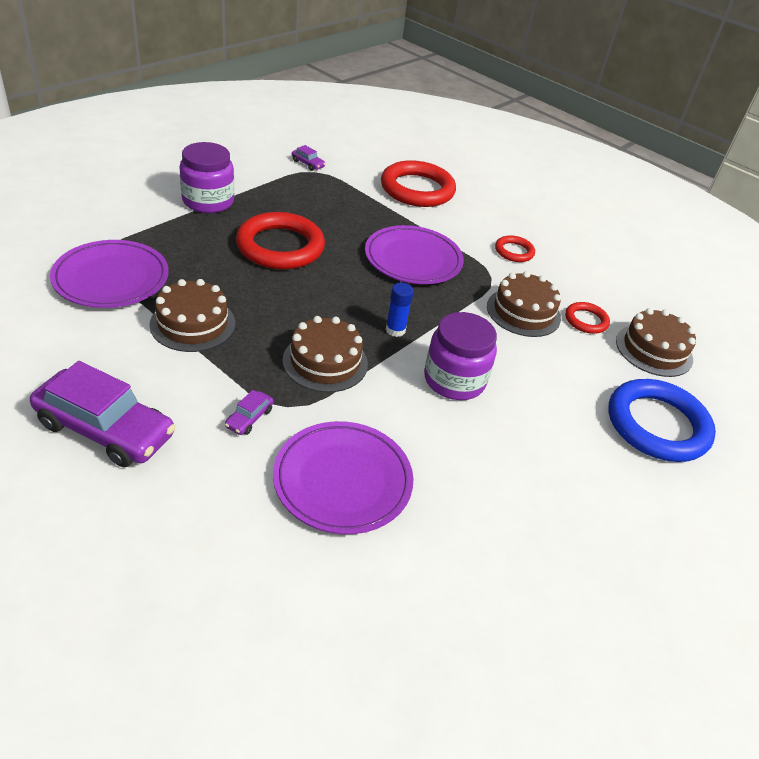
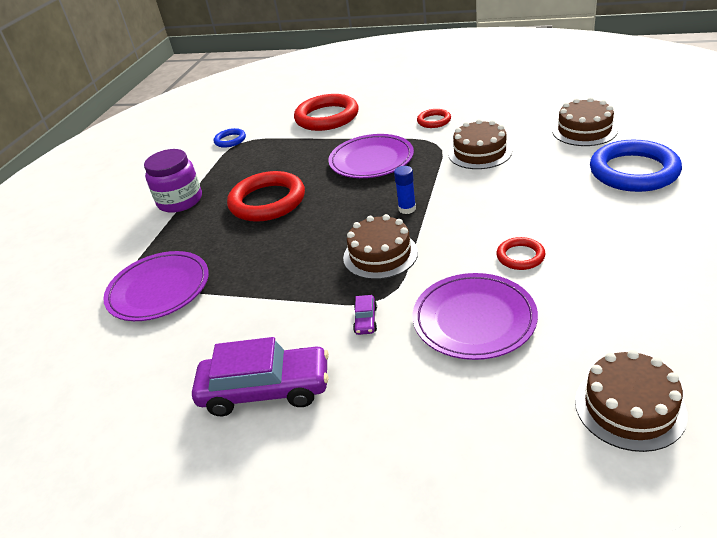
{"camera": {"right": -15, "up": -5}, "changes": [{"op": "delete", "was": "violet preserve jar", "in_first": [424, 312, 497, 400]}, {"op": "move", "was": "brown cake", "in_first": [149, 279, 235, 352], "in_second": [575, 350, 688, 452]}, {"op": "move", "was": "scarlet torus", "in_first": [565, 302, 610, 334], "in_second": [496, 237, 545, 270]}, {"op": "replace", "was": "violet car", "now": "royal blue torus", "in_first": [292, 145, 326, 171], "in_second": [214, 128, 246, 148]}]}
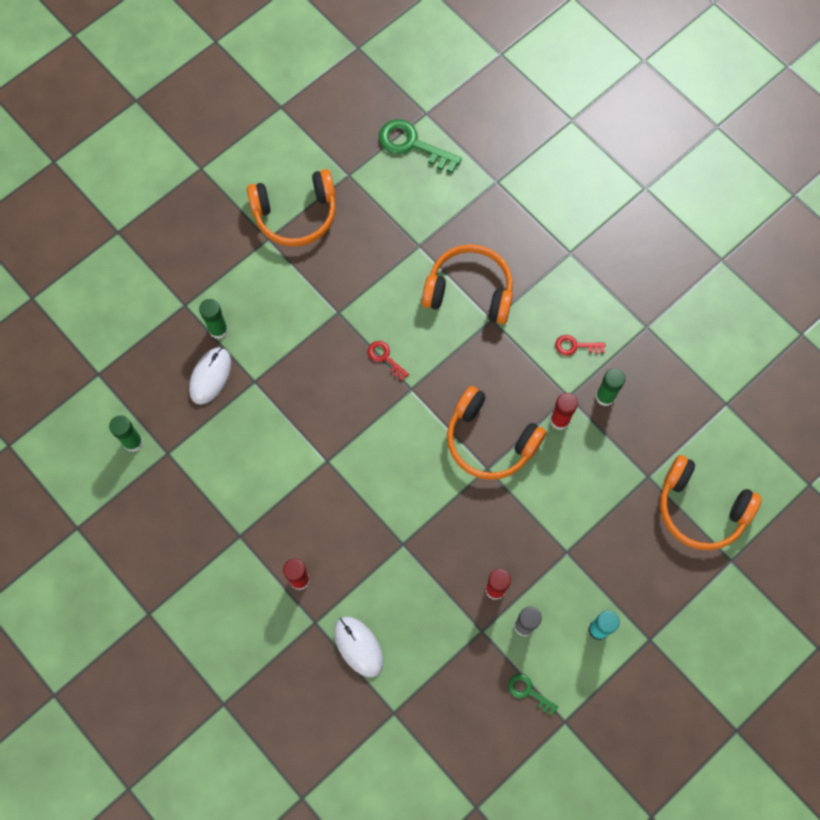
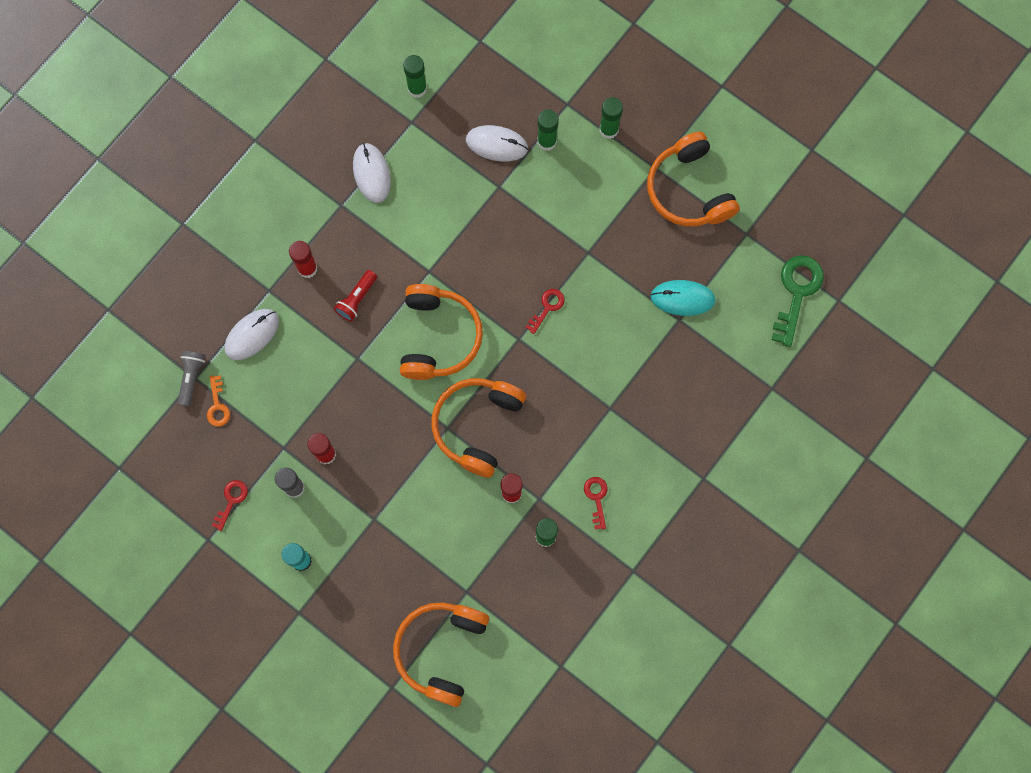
{"camera": {"right": 80, "up": 5}, "changes": [{"op": "insert", "now": "gray torch", "in_second": [178, 351, 206, 406]}, {"op": "insert", "now": "orange door key", "in_second": [207, 375, 230, 427]}, {"op": "insert", "now": "scarlet torch", "in_second": [334, 270, 377, 322]}, {"op": "insert", "now": "pure white computer mouse", "in_second": [353, 143, 391, 203]}, {"op": "insert", "now": "green glue", "in_second": [599, 97, 623, 139]}, {"op": "insert", "now": "turquoise computer mouse", "in_second": [651, 280, 716, 316]}, {"op": "move", "was": "orange headset", "in_first": [422, 244, 513, 324], "in_second": [400, 284, 483, 380]}, {"op": "recolor", "was": "green door key", "now": "scarlet door key", "in_first": [508, 674, 559, 716], "in_second": [212, 480, 248, 531]}]}
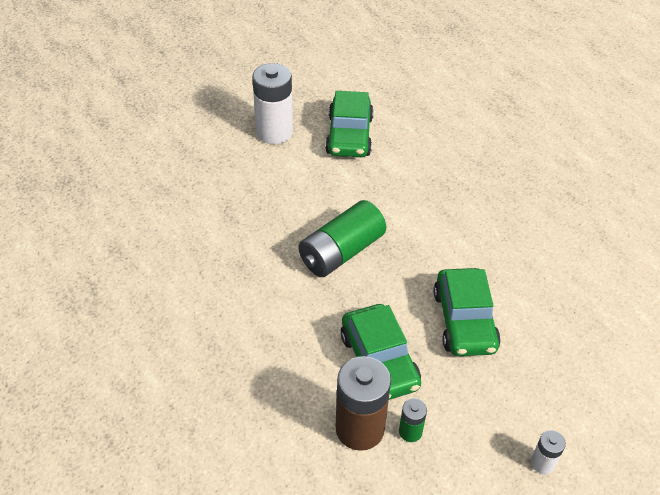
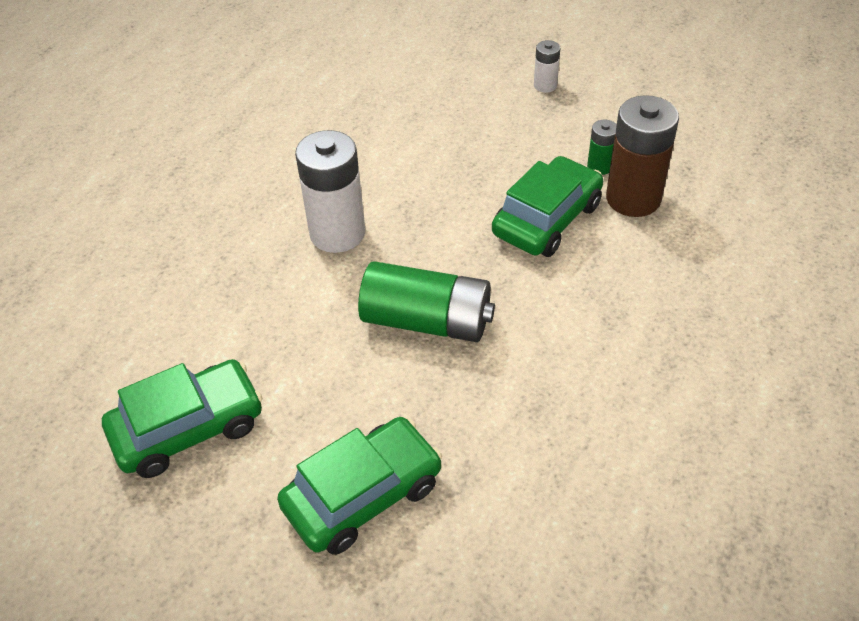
{"camera": {"right": -120, "up": 0}, "changes": [{"op": "move", "was": "pure white AA battery", "in_first": [252, 63, 293, 144], "in_second": [295, 130, 365, 253]}, {"op": "move", "was": "green car", "in_first": [433, 268, 501, 356], "in_second": [277, 417, 442, 555]}]}
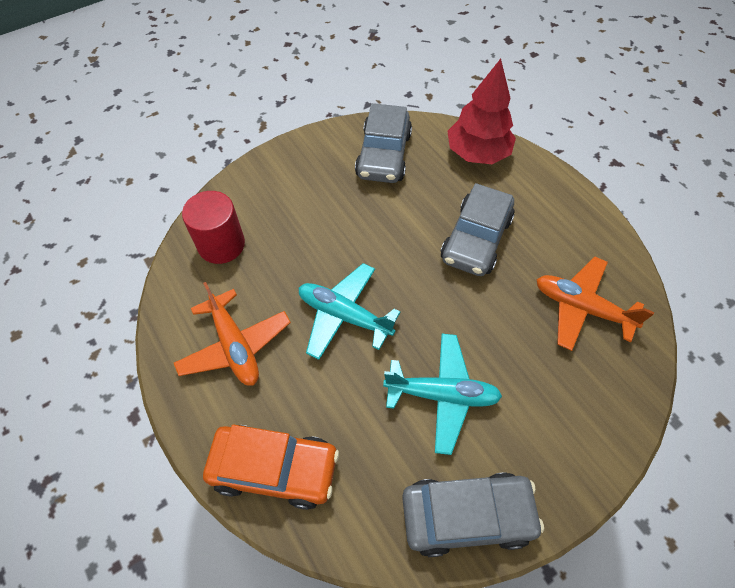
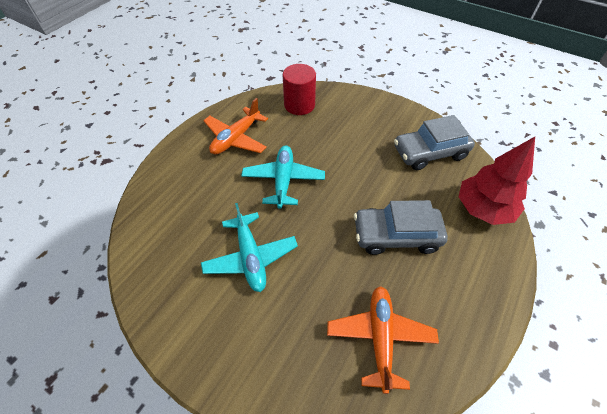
{"camera": {"right": 65, "up": -5}, "changes": [{"op": "delete", "was": "orange car", "in_first": [203, 424, 339, 510]}, {"op": "delete", "was": "gray car", "in_first": [402, 472, 544, 557]}]}
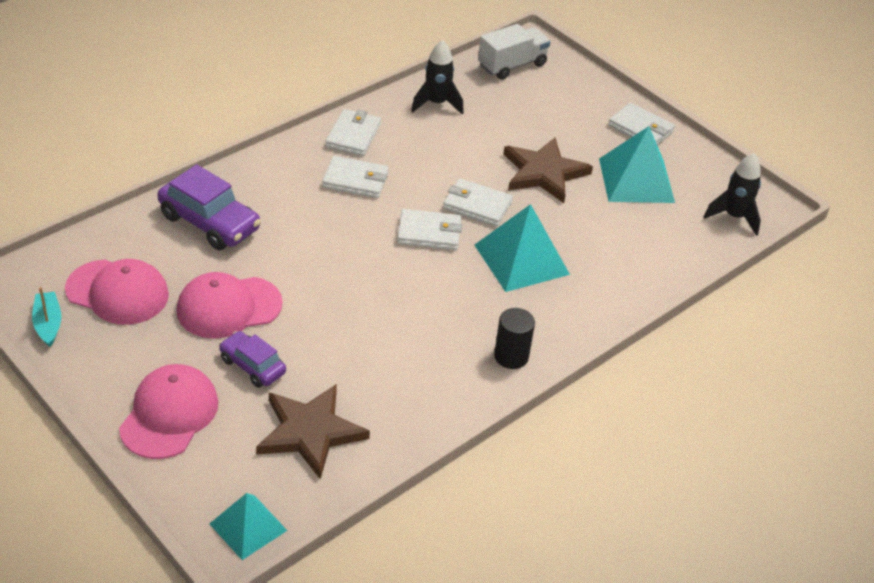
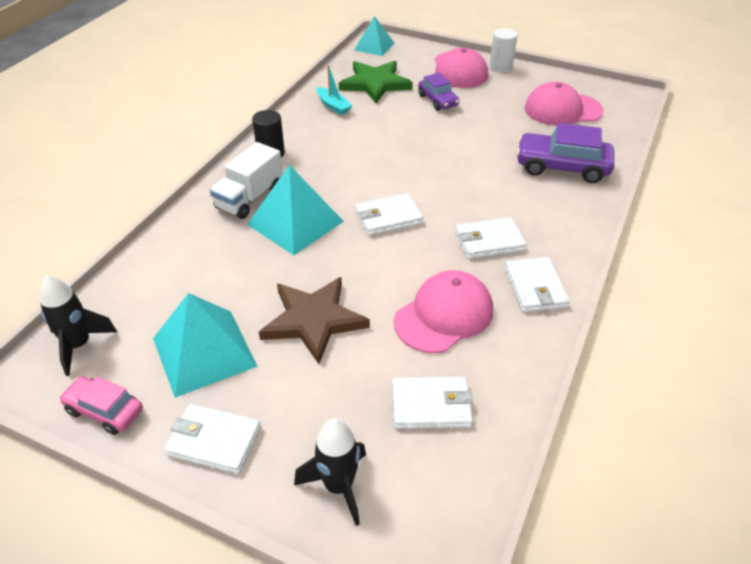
{"camera": {"right": 160, "up": 0}, "changes": [{"op": "insert", "now": "rose-pink car", "in_second": [59, 376, 143, 435]}, {"op": "insert", "now": "pure white cylinder shape", "in_second": [489, 28, 517, 72]}, {"op": "move", "was": "turquoise boat", "in_first": [32, 287, 61, 347], "in_second": [317, 65, 353, 115]}, {"op": "move", "was": "rose-pink peaked cap", "in_first": [177, 272, 283, 339], "in_second": [394, 270, 493, 353]}, {"op": "move", "was": "black spaceship", "in_first": [411, 40, 464, 114], "in_second": [294, 418, 366, 526]}, {"op": "move", "was": "pure white billfold", "in_first": [443, 178, 513, 226], "in_second": [392, 377, 473, 429]}, {"op": "move", "was": "pure white lorry", "in_first": [478, 24, 550, 80], "in_second": [210, 142, 283, 219]}, {"op": "recolor", "was": "brown five-pointed star", "now": "green five-pointed star", "in_first": [256, 384, 370, 479], "in_second": [339, 61, 413, 104]}, {"op": "rotate", "was": "violet car", "in_first": [219, 331, 286, 388], "in_second": [418, 73, 459, 111], "clockwise": 45}]}
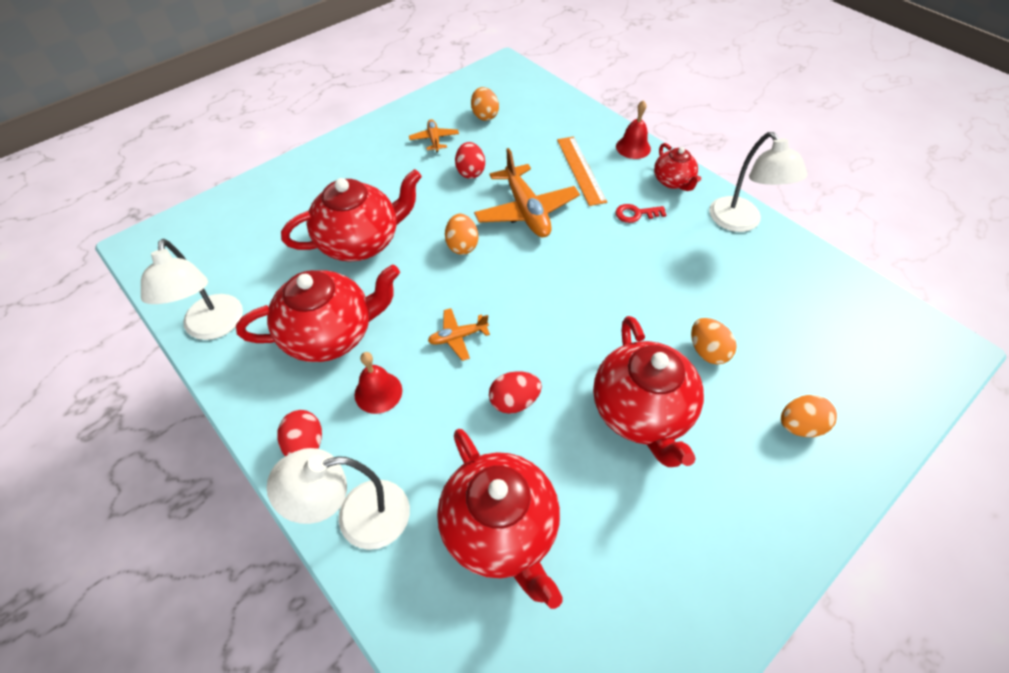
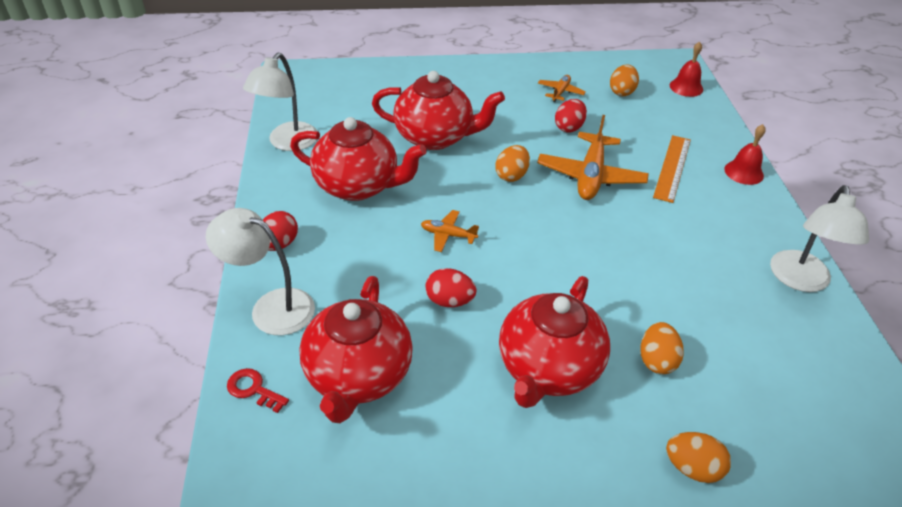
{"camera": {"right": 35, "up": -10}, "changes": [{"op": "delete", "was": "scarlet china teapot", "in_first": [654, 143, 701, 191]}, {"op": "move", "was": "scarlet hand bell", "in_first": [354, 352, 402, 414], "in_second": [670, 42, 703, 97]}, {"op": "move", "was": "scarlet door key", "in_first": [616, 204, 666, 223], "in_second": [227, 368, 289, 413]}]}
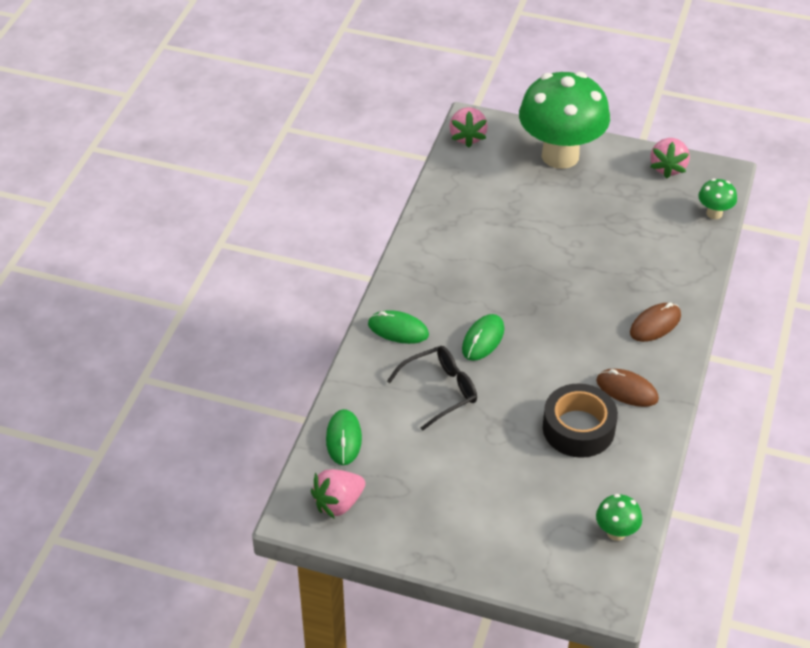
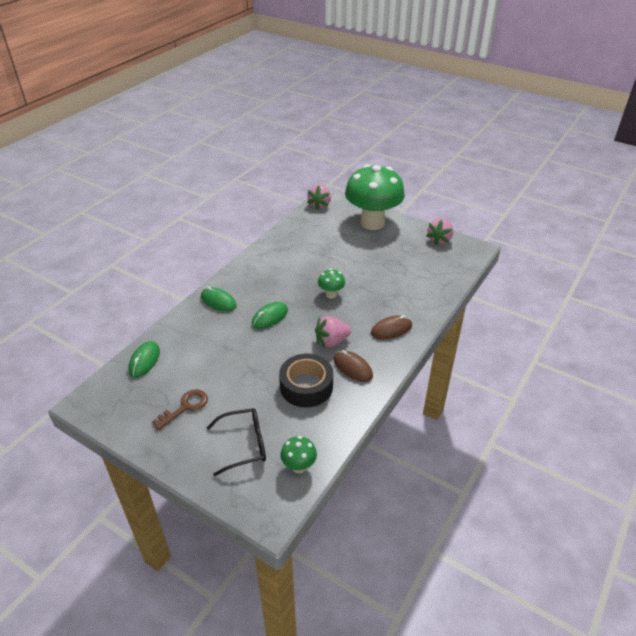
{"camera": {"right": 15, "up": -5}, "changes": [{"op": "insert", "now": "brown door key", "in_second": [152, 389, 208, 430]}, {"op": "move", "was": "rose-pink toy strawberry", "in_first": [311, 469, 365, 519], "in_second": [315, 316, 351, 348]}, {"op": "move", "was": "black eyeglasses", "in_first": [387, 346, 477, 431], "in_second": [206, 408, 266, 476]}, {"op": "move", "was": "green fungus", "in_first": [698, 179, 737, 219], "in_second": [318, 269, 345, 299]}]}
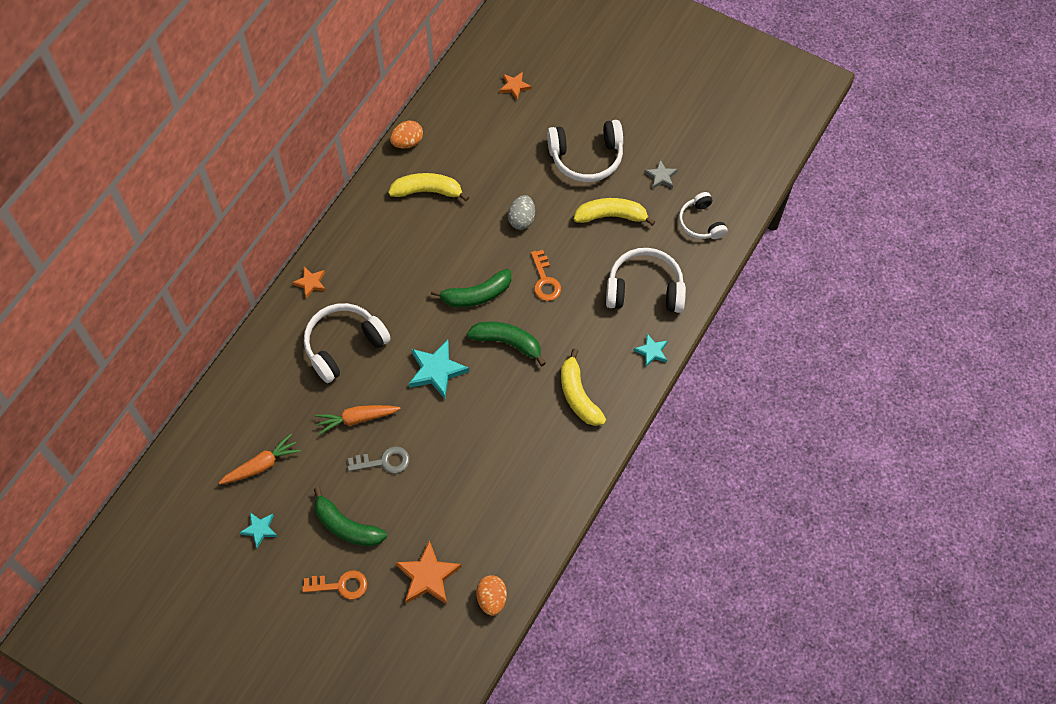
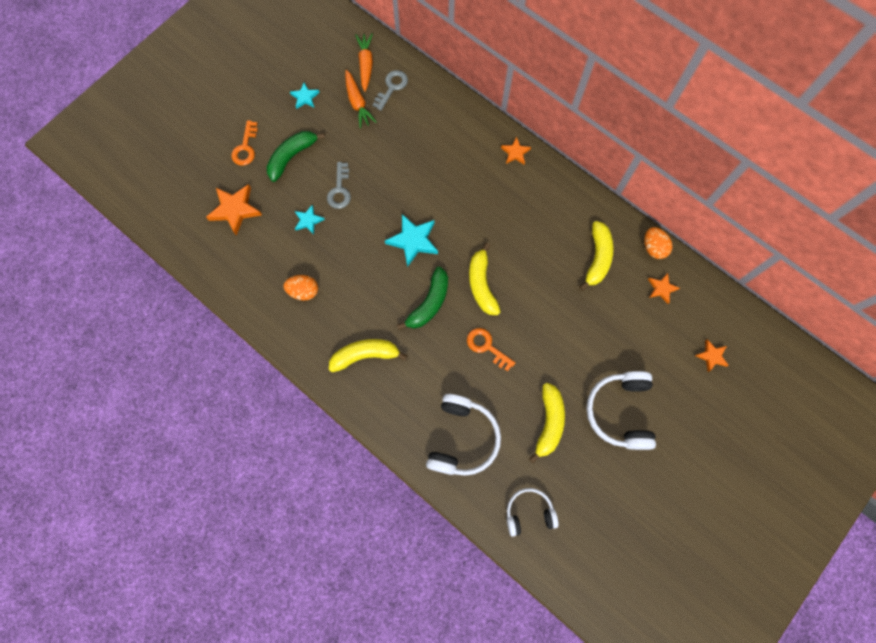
{"camera": {"right": 100, "up": 10}, "changes": [{"op": "delete", "was": "pure white headset", "in_first": [304, 303, 391, 383]}, {"op": "delete", "was": "gray egg shape", "in_first": [508, 195, 535, 229]}, {"op": "delete", "was": "gray five-pointed star", "in_first": [644, 160, 678, 189]}, {"op": "insert", "now": "gray door key", "in_second": [373, 70, 408, 111]}, {"op": "insert", "now": "orange five-pointed star", "in_second": [648, 273, 680, 304]}, {"op": "move", "was": "orange toy carrot", "in_first": [315, 405, 401, 435], "in_second": [355, 34, 373, 92]}, {"op": "move", "was": "orange egg shape", "in_first": [476, 575, 507, 616], "in_second": [284, 275, 318, 301]}, {"op": "move", "was": "turquoise five-pointed star", "in_first": [633, 334, 668, 367], "in_second": [295, 205, 325, 234]}, {"op": "recolor", "was": "green banana", "now": "yellow banana", "in_first": [431, 269, 511, 307], "in_second": [469, 243, 501, 315]}, {"op": "rotate", "was": "orange door key", "in_first": [531, 250, 561, 301], "in_second": [467, 328, 515, 371], "clockwise": 45}]}
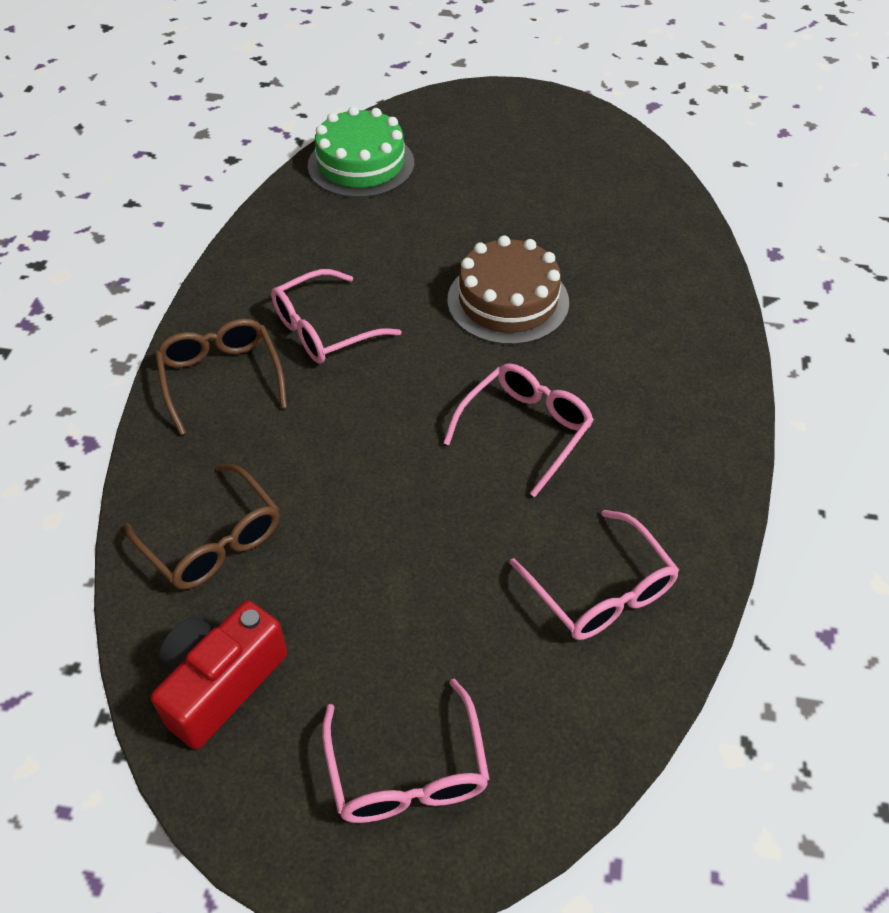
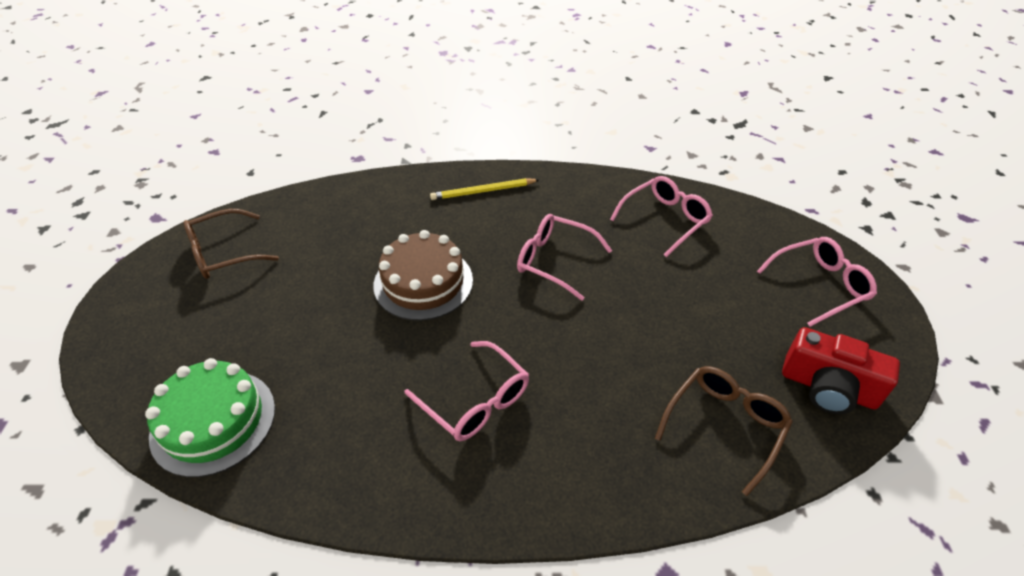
{"camera": {"right": -100, "up": -5}, "changes": [{"op": "insert", "now": "yellow pencil", "in_second": [430, 178, 539, 200]}, {"op": "move", "was": "brown eyeglasses", "in_first": [155, 319, 287, 435], "in_second": [183, 209, 279, 279]}]}
